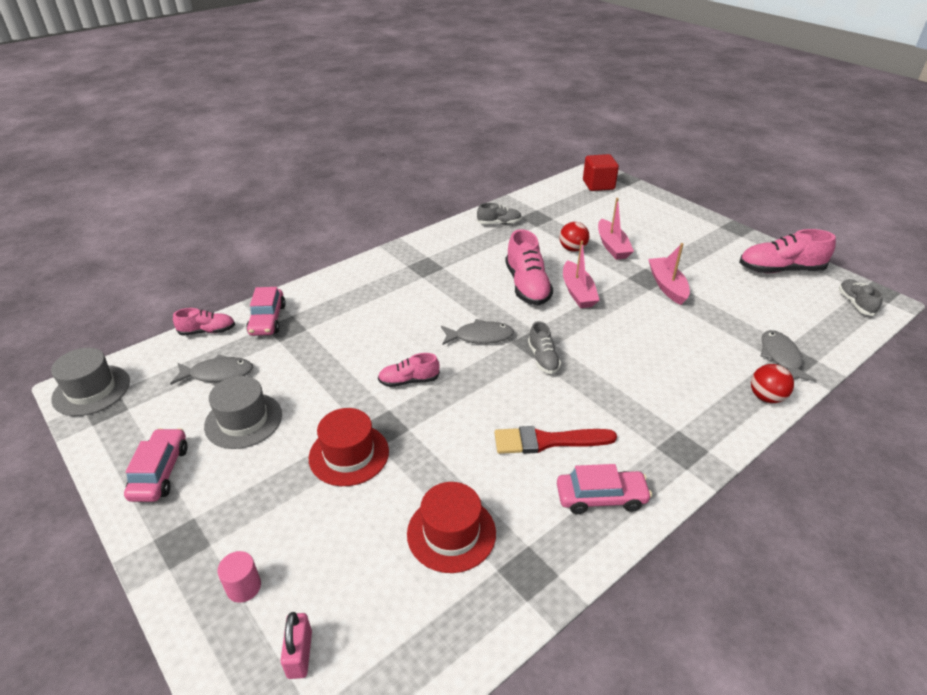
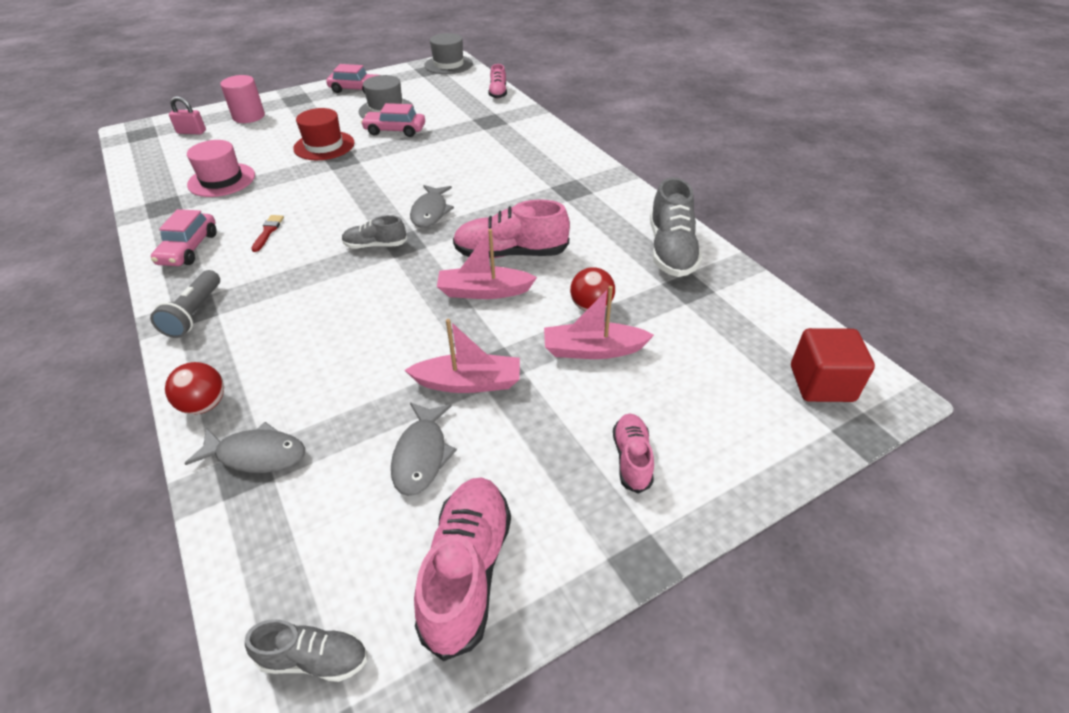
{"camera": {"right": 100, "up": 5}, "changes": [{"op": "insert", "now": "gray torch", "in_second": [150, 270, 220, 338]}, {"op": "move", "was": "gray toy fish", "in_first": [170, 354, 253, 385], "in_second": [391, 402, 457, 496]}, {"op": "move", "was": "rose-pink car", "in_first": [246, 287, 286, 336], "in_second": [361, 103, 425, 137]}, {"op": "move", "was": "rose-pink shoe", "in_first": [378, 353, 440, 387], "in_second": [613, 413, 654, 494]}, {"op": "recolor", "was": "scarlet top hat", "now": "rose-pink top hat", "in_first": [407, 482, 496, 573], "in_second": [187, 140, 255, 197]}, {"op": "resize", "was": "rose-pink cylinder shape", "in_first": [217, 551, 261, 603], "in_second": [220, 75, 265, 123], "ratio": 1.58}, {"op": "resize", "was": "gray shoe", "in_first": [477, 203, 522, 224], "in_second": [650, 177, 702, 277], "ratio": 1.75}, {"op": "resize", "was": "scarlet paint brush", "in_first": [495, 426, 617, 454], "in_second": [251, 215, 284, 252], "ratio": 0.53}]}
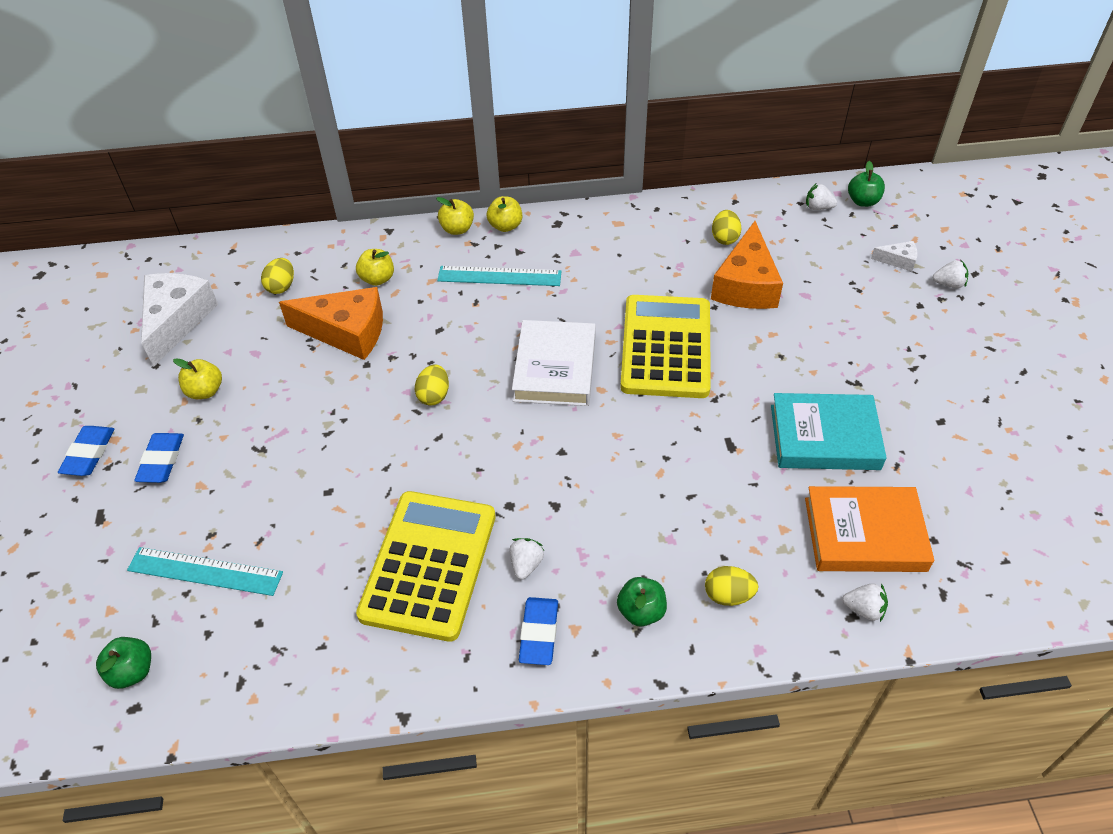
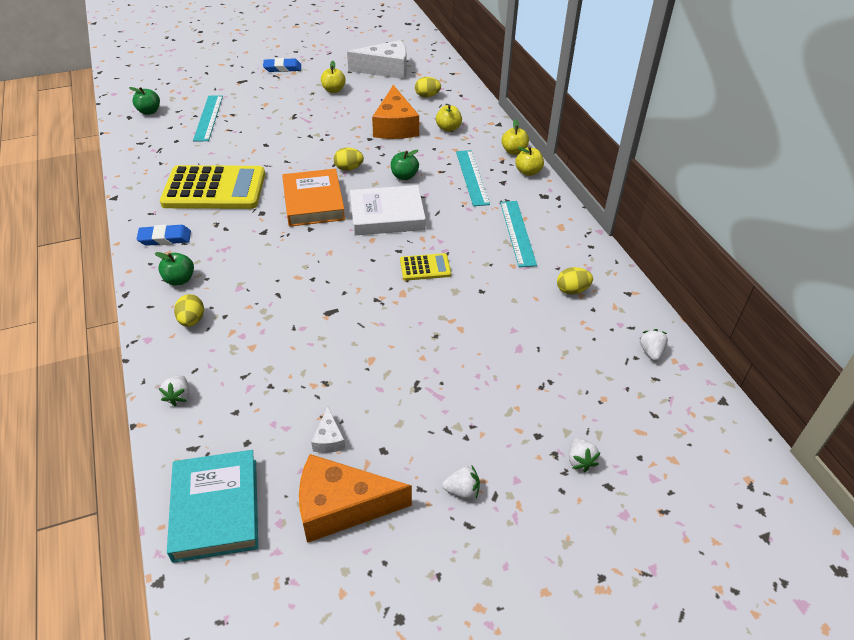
{"camera": {"right": 75, "up": -5}, "changes": [{"op": "delete", "was": "royal blue gum eraser", "in_first": [134, 433, 184, 483]}, {"op": "insert", "now": "turquoise ruler", "in_second": [500, 201, 537, 267]}, {"op": "move", "was": "pure white toy strawberry", "in_first": [509, 538, 544, 580], "in_second": [442, 466, 480, 499]}, {"op": "move", "was": "orange piece of cheese", "in_first": [711, 221, 783, 309], "in_second": [299, 454, 412, 543]}, {"op": "move", "was": "turquoise hardback", "in_first": [771, 393, 887, 470], "in_second": [167, 450, 258, 563]}, {"op": "move", "was": "orange hardback", "in_first": [805, 486, 934, 572], "in_second": [282, 169, 345, 227]}, {"op": "move", "was": "green apple", "in_first": [848, 161, 885, 207], "in_second": [391, 149, 419, 180]}, {"op": "move", "was": "pure white piece of cheese", "in_first": [871, 241, 918, 272], "in_second": [311, 406, 345, 453]}, {"op": "resize", "was": "yellow calculator", "in_first": [620, 295, 711, 398], "in_second": [400, 253, 451, 281], "ratio": 0.46}]}
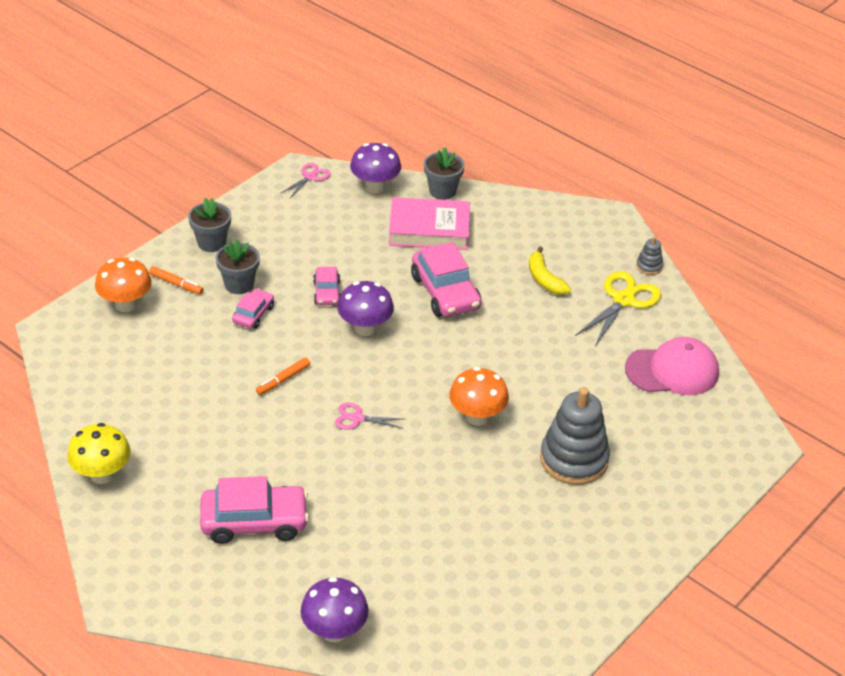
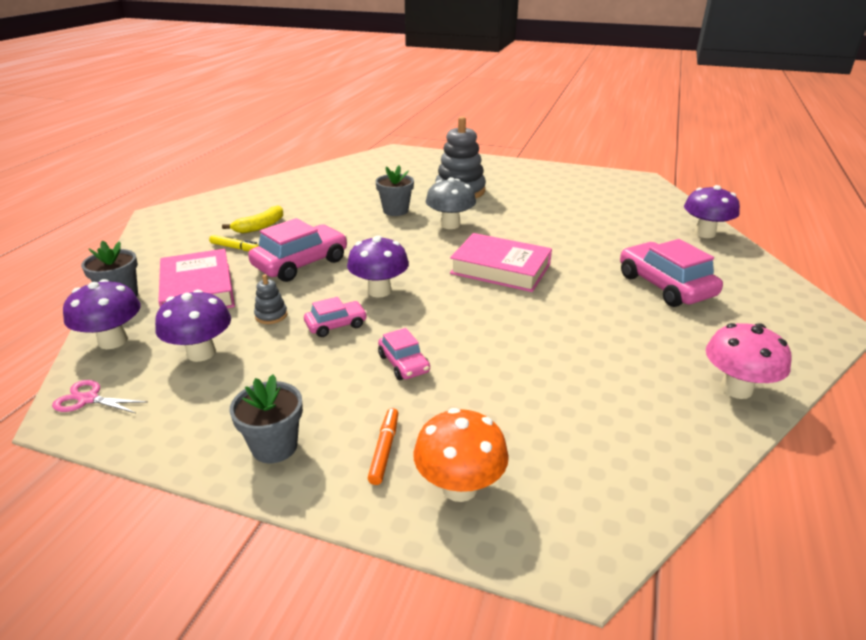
{"camera": {"right": -110, "up": -10}, "changes": [{"op": "delete", "was": "orange marker", "in_first": [256, 357, 310, 395]}, {"op": "delete", "was": "yellow scissors", "in_first": [575, 271, 661, 346]}, {"op": "delete", "was": "rose-pink peaked cap", "in_first": [625, 337, 719, 395]}, {"op": "insert", "now": "violet fungus", "in_second": [155, 290, 231, 362]}, {"op": "insert", "now": "yellow marker", "in_second": [209, 235, 259, 251]}, {"op": "move", "was": "gray flower pot", "in_first": [216, 240, 260, 294], "in_second": [375, 165, 414, 216]}, {"op": "move", "was": "gray stacking rings", "in_first": [636, 236, 663, 275], "in_second": [254, 275, 287, 324]}, {"op": "replace", "was": "rose-pink scissors", "now": "rose-pink hardback", "in_first": [335, 403, 403, 430], "in_second": [450, 233, 552, 292]}, {"op": "recolor", "was": "yellow fungus", "now": "rose-pink fungus", "in_first": [67, 423, 131, 484], "in_second": [706, 323, 792, 399]}, {"op": "recolor", "was": "orange fungus", "now": "gray fungus", "in_first": [449, 367, 509, 426], "in_second": [426, 177, 476, 229]}, {"op": "rotate", "was": "rose-pink car", "in_first": [232, 289, 274, 329], "in_second": [378, 328, 430, 380], "clockwise": -120}]}
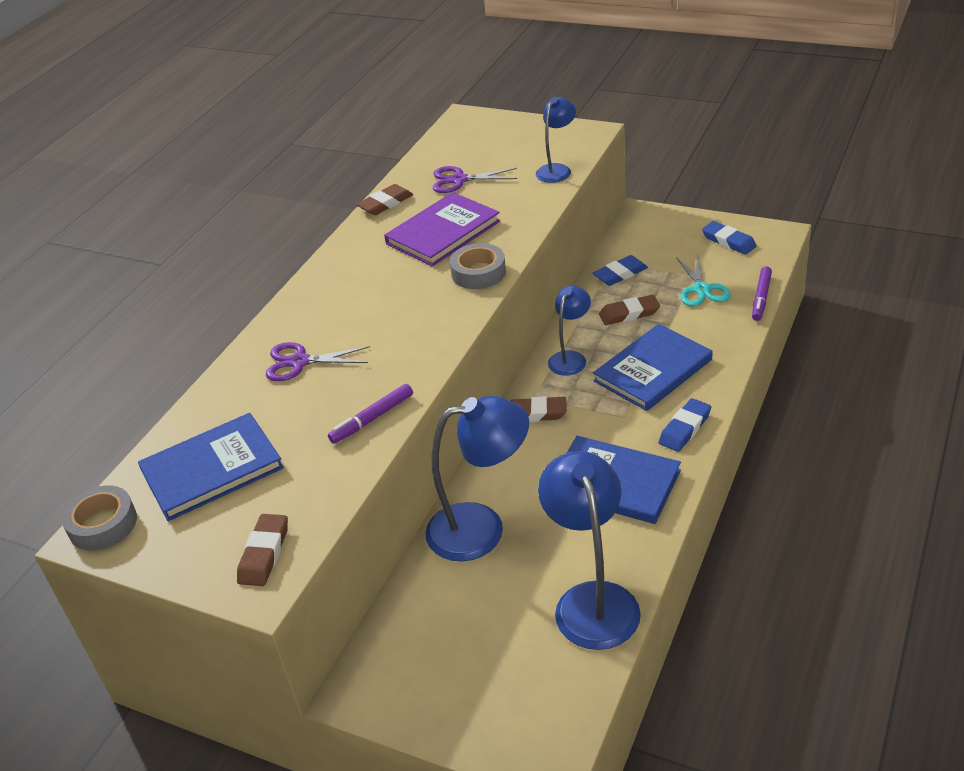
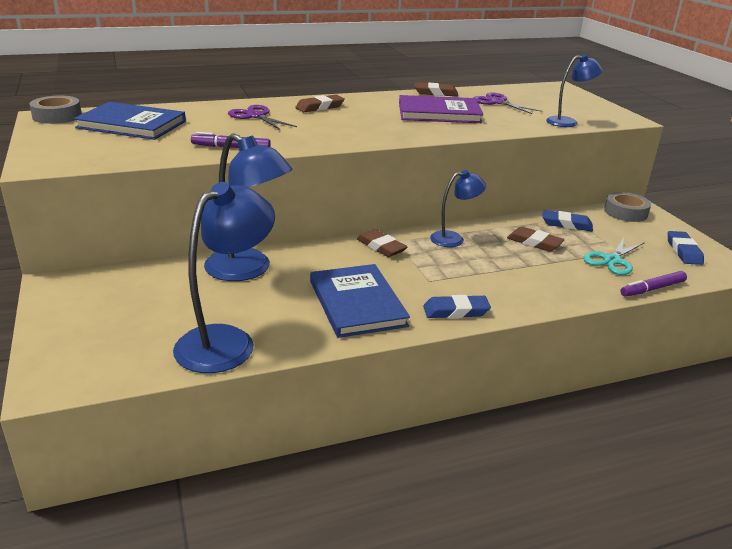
{"camera": {"right": 40, "up": -10}, "changes": [{"op": "delete", "was": "royal blue hardback", "in_first": [593, 324, 712, 411]}, {"op": "move", "was": "brown gum eraser", "in_first": [237, 514, 288, 586], "in_second": [295, 94, 345, 113]}, {"op": "move", "was": "gray sticky tape", "in_first": [450, 243, 506, 289], "in_second": [604, 192, 651, 222]}]}
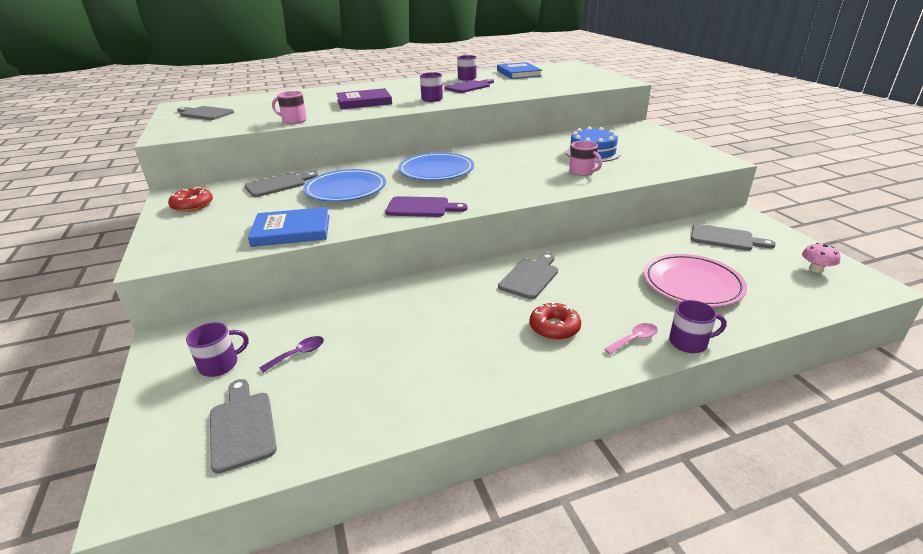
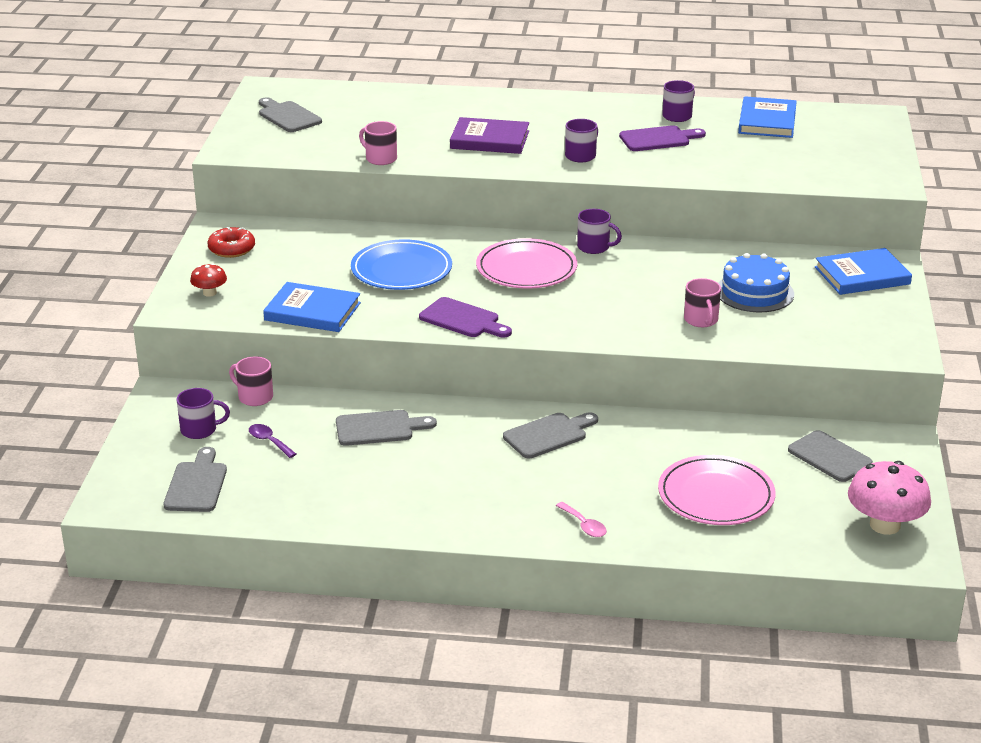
{"camera": {"right": 25, "up": 0}, "changes": [{"op": "delete", "was": "scarlet glazed donut", "in_first": [530, 302, 581, 340]}, {"op": "insert", "now": "scarlet fungus", "in_second": [190, 264, 227, 297]}, {"op": "insert", "now": "rose-pink mug", "in_second": [229, 356, 273, 406]}, {"op": "insert", "now": "royal blue hardback", "in_second": [815, 248, 912, 295]}, {"op": "move", "was": "gray chopping board", "in_first": [244, 172, 318, 197], "in_second": [336, 410, 437, 446]}, {"op": "move", "was": "violet mug", "in_first": [669, 300, 727, 353], "in_second": [577, 209, 622, 254]}, {"op": "recolor", "was": "royal blue dinner plate", "now": "rose-pink dinner plate", "in_first": [398, 152, 474, 181], "in_second": [476, 238, 577, 289]}, {"op": "rotate", "was": "violet spoon", "in_first": [259, 336, 324, 373], "in_second": [249, 424, 296, 458], "clockwise": -120}, {"op": "rotate", "was": "rose-pink spoon", "in_first": [604, 323, 658, 354], "in_second": [556, 502, 607, 537], "clockwise": 60}, {"op": "resize", "was": "rose-pink fungus", "in_first": [802, 243, 840, 273], "in_second": [848, 461, 931, 535], "ratio": 1.94}]}
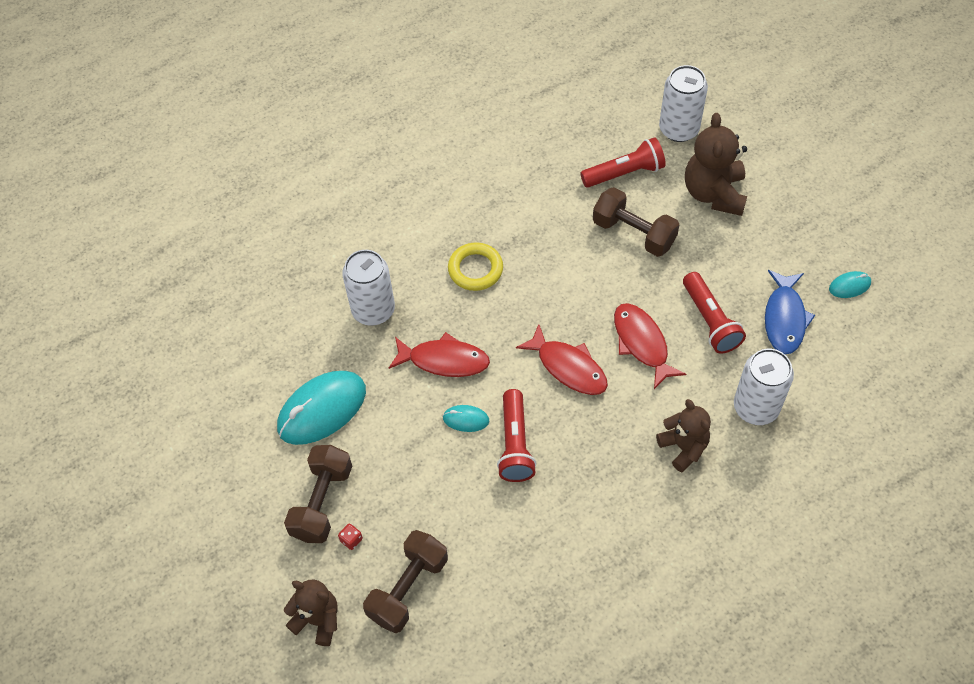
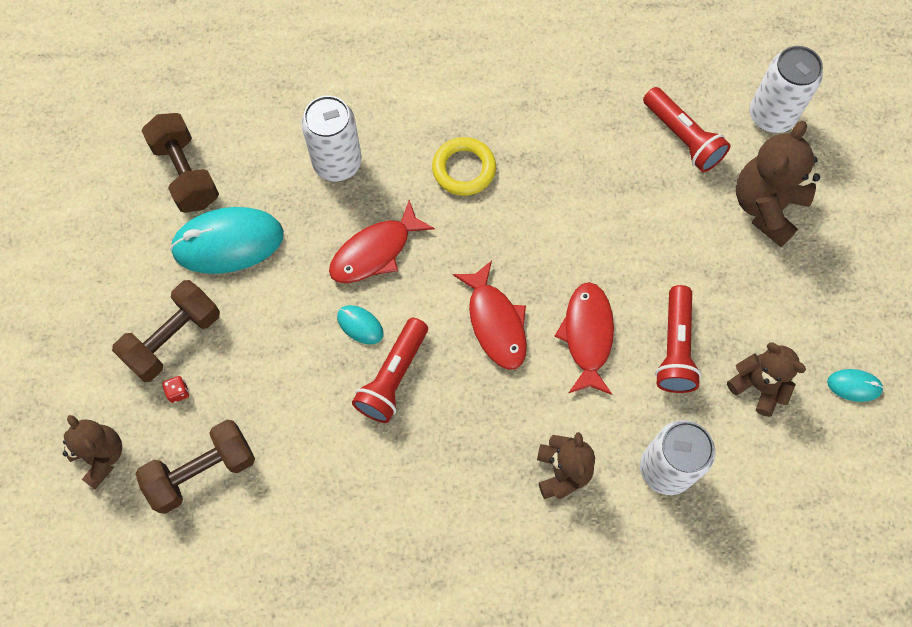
{"camera": {"right": 25, "up": 10}, "changes": [{"op": "move", "was": "brown dumbbell", "in_first": [593, 187, 679, 257], "in_second": [142, 113, 219, 213]}, {"op": "replace", "was": "royal blue toy fish", "now": "brown stuffed bear", "in_first": [765, 270, 815, 354], "in_second": [727, 342, 806, 417]}, {"op": "rotate", "was": "scarlet toy fish", "in_first": [389, 332, 490, 377], "in_second": [329, 200, 435, 283], "clockwise": 105}, {"op": "rotate", "was": "scarlet torch", "in_first": [580, 137, 666, 188], "in_second": [643, 87, 731, 172], "clockwise": 45}]}
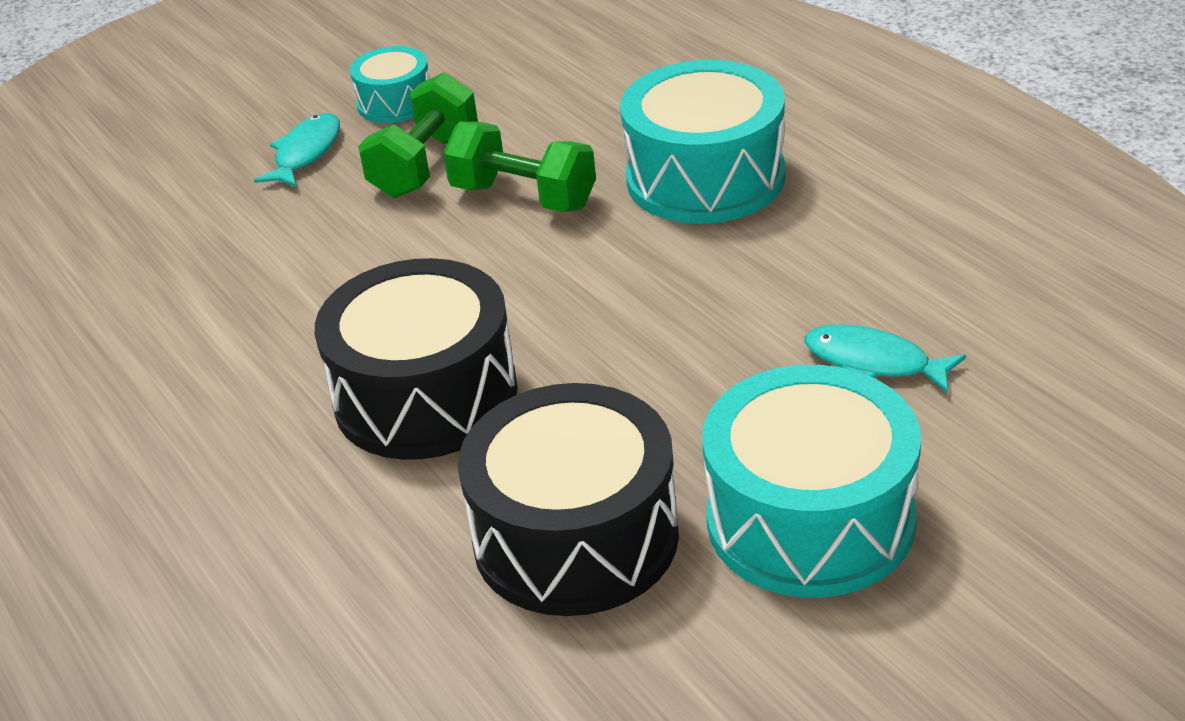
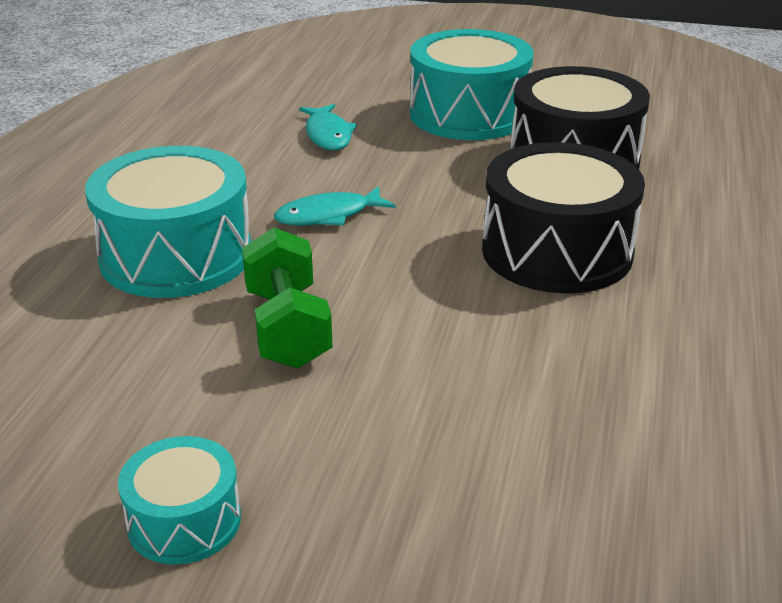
{"camera": {"right": -135, "up": -5}, "changes": [{"op": "delete", "was": "green dumbbell", "in_first": [358, 72, 478, 198]}, {"op": "move", "was": "turquoise toy fish", "in_first": [254, 113, 340, 188], "in_second": [274, 186, 396, 226]}]}
